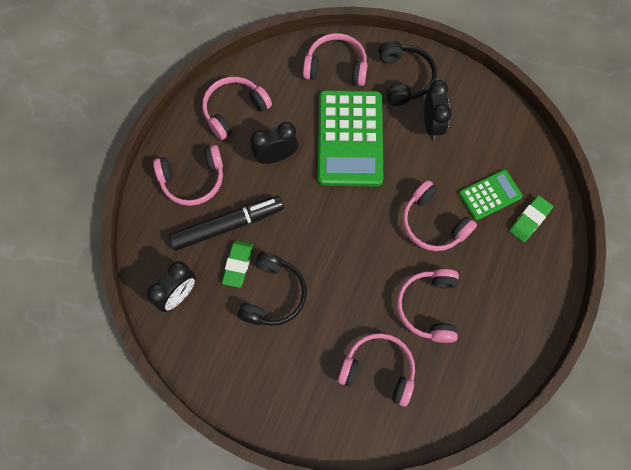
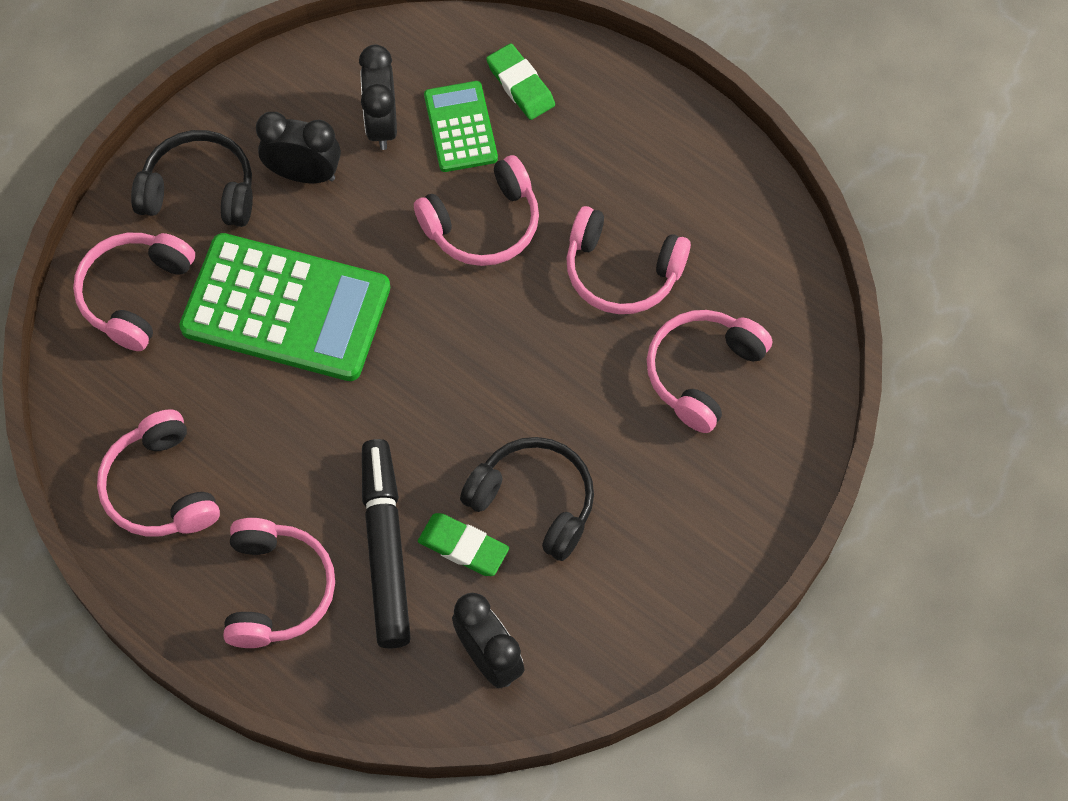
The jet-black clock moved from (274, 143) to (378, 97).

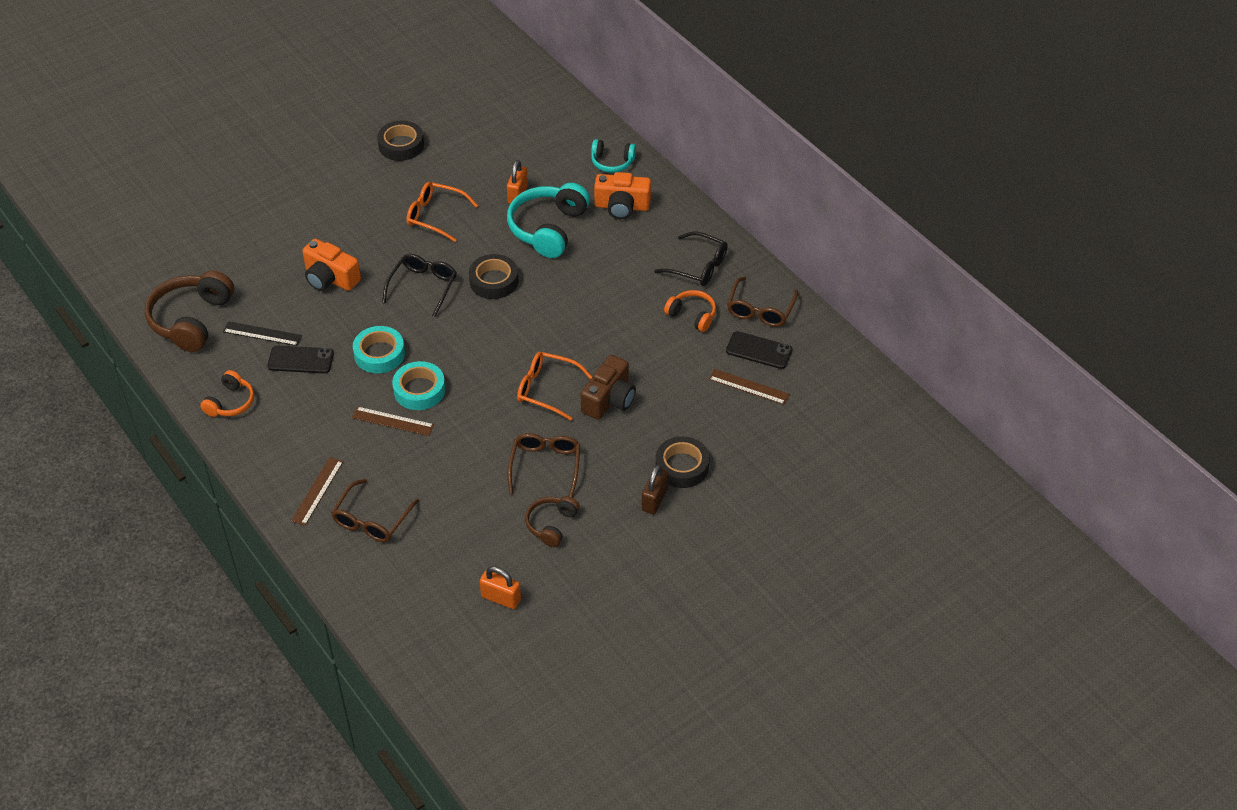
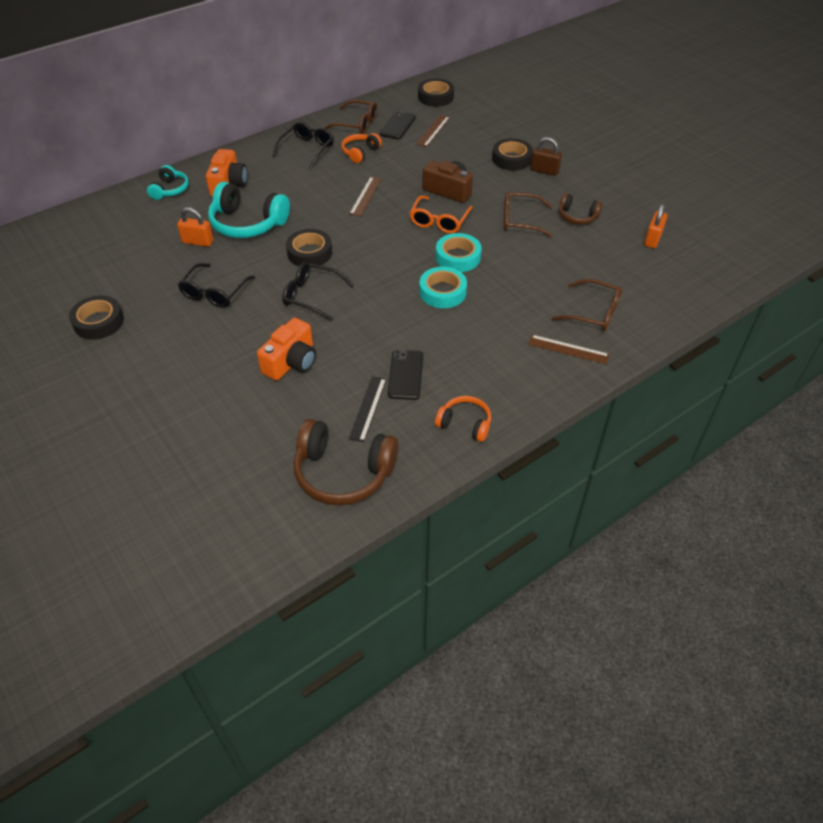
The jet-black tape at (436, 93) appeared.
The brown ruler moved from (393, 421) to (365, 196).
The teal tape moved from (379, 349) to (459, 252).
The bright orange glasses at (442, 212) became the jet-black glasses at (216, 285).

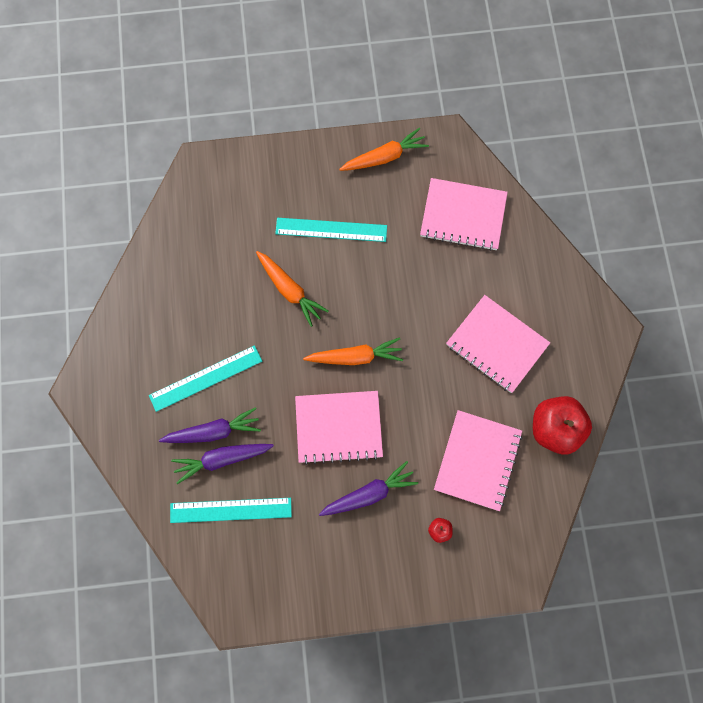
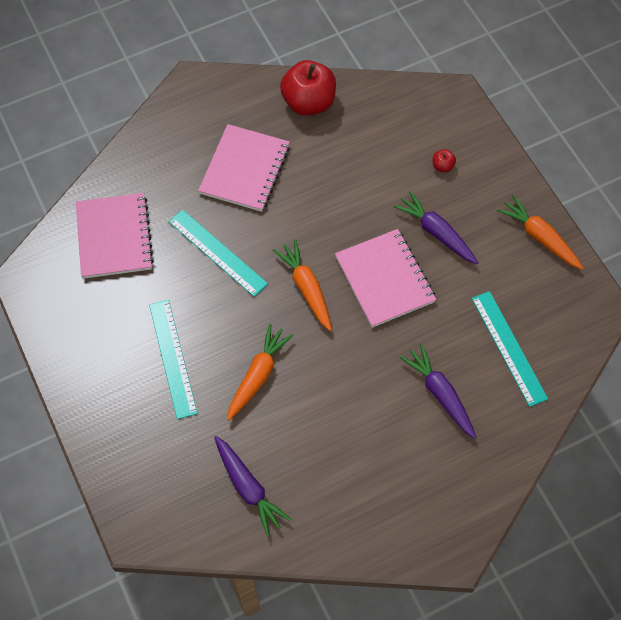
The rosy exercise book at (478, 460) disappeared.
The teal ruler moved from (205, 378) to (218, 253).
The royal purple root vegetable moved from (222, 464) to (252, 486).
The bright orange root vegetable moved from (384, 149) to (540, 232).

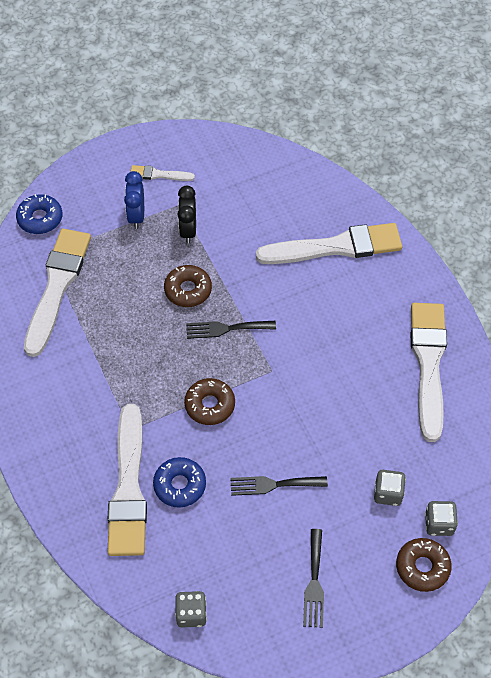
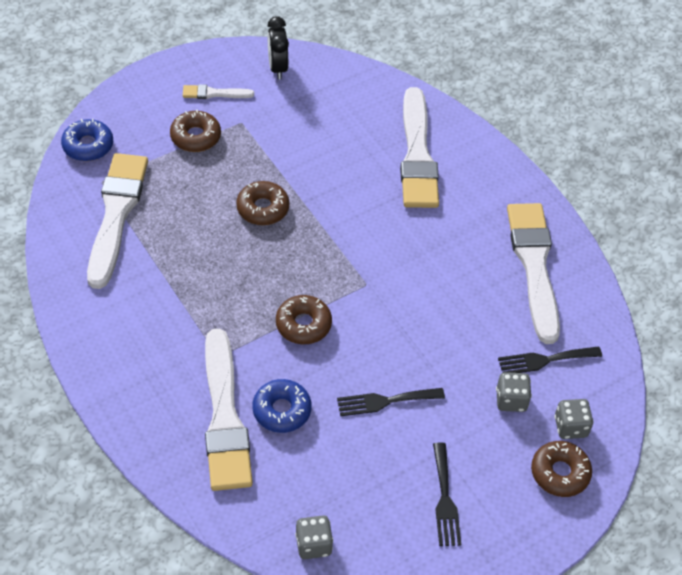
The jet-black clock moved from (186, 215) to (278, 47).
The jet-black fork moved from (231, 330) to (550, 359).
The blue clock at (134, 200) was replaced by the brown doughnut at (195, 131).
The pure white paint brush at (329, 243) turned 105 degrees clockwise.

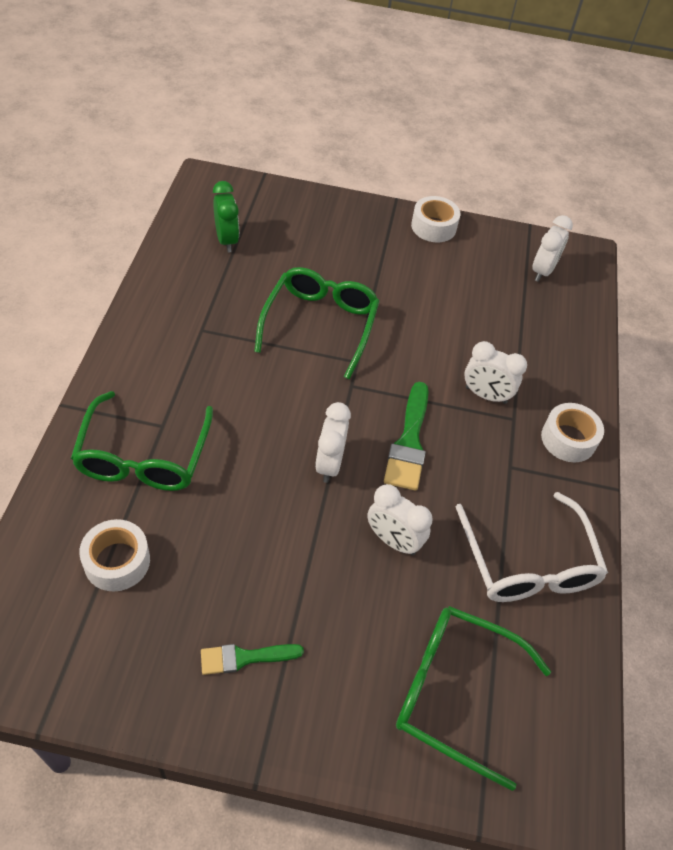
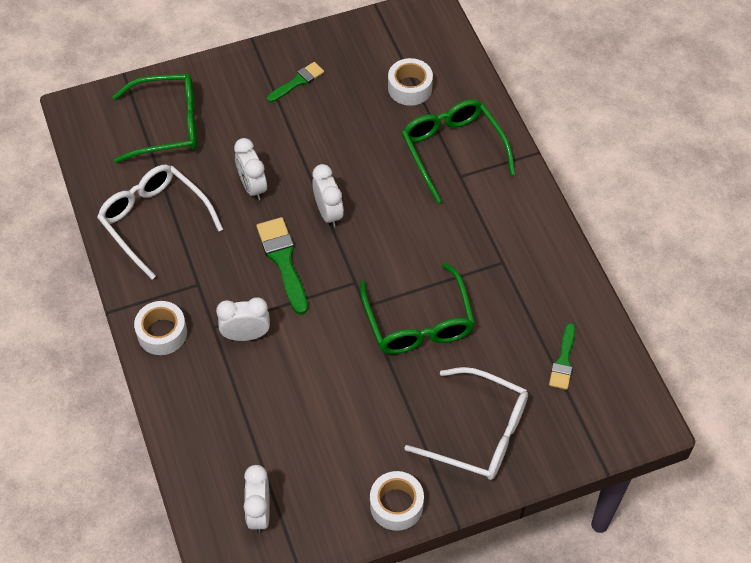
The pure white glasses at (466, 423) appeared.
The leaf-green clock at (226, 216) was replaced by the leaf-green paint brush at (562, 356).
The pure white clock at (400, 519) turned 120 degrees counterclockwise.

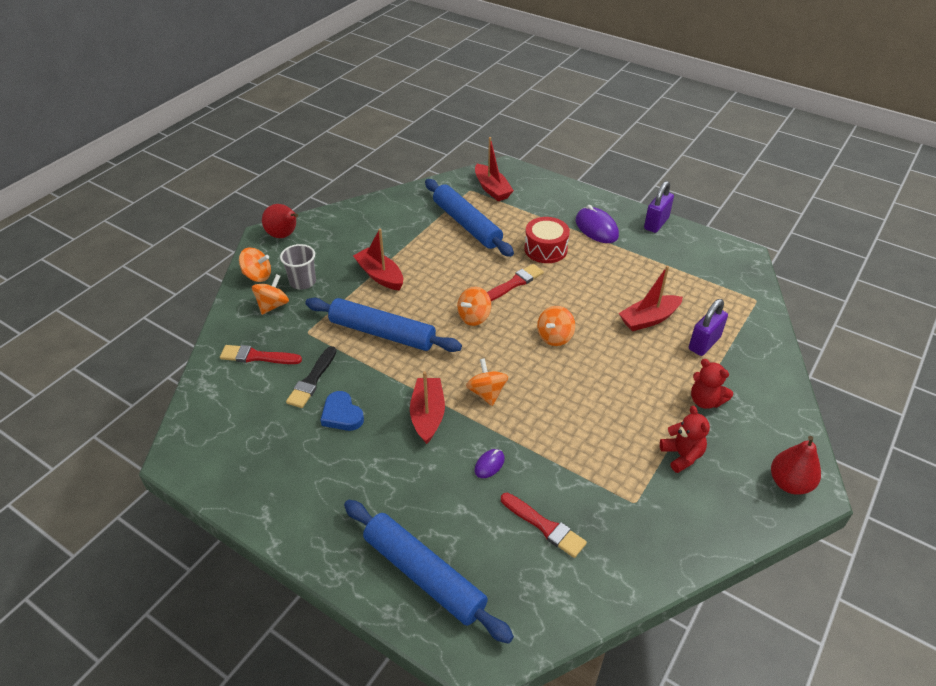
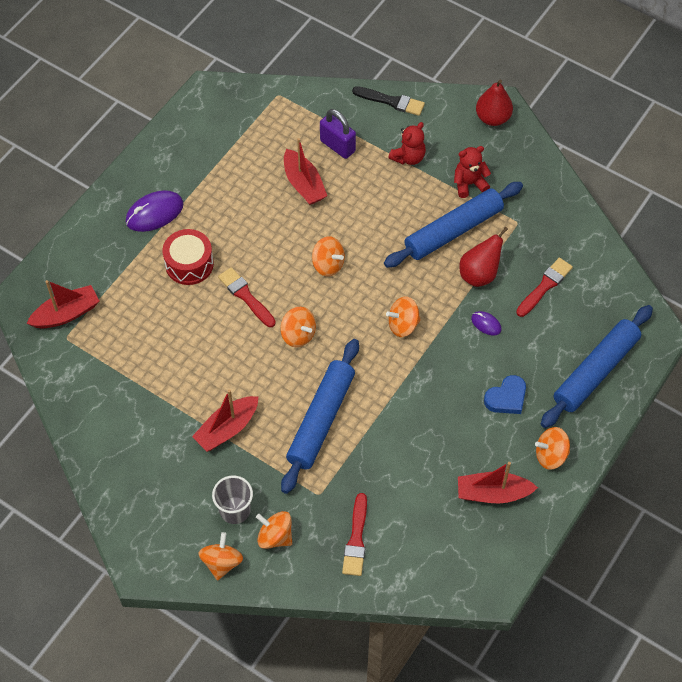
The royal purple lock at (659, 207) disappeared.
The bright orange toy top at (552, 448) appeared.
The red toy pear moved from (280, 221) to (483, 257).
The jet-black paint brush moved from (311, 377) to (388, 101).
The blue heart moved from (342, 411) to (505, 394).
The red sailboat moved from (427, 407) to (498, 483).
The blue dough roller moved from (469, 218) to (453, 225).

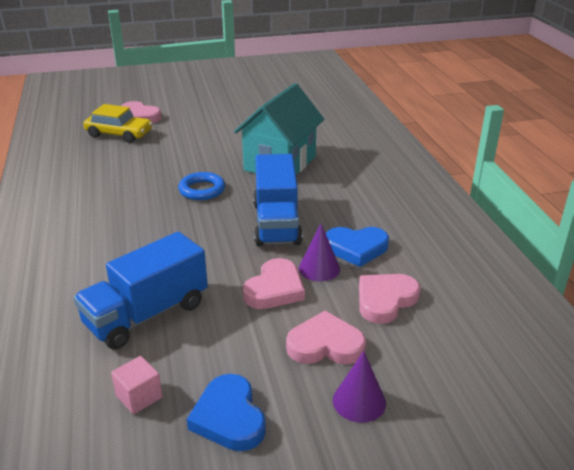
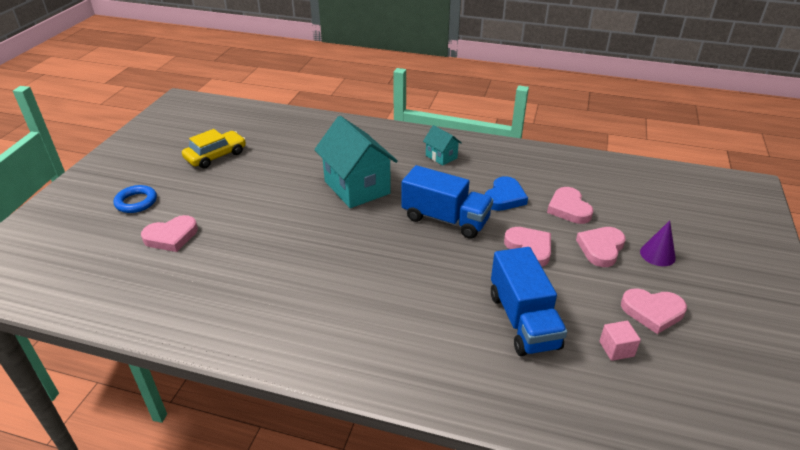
The royal purple cone shape at (319, 252) disappeared.
The teal house at (442, 145) appeared.
The yellow toy car moved from (117, 123) to (214, 149).
The blue torus moved from (201, 186) to (135, 199).
The blue heart at (226, 412) became the rosy heart at (654, 311).

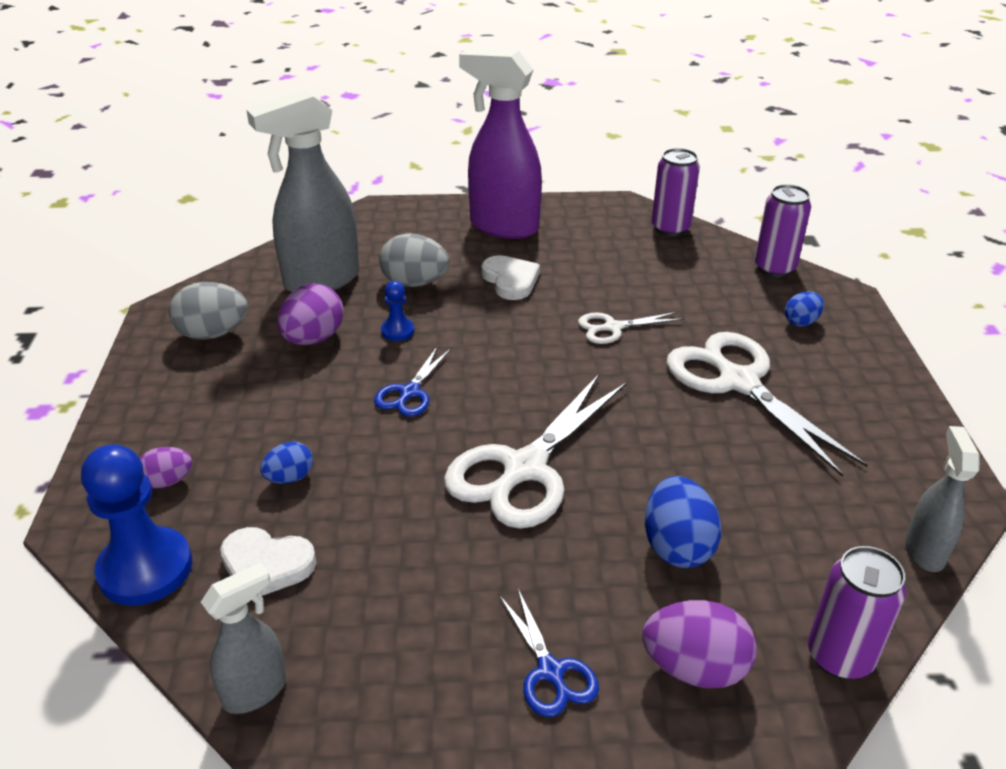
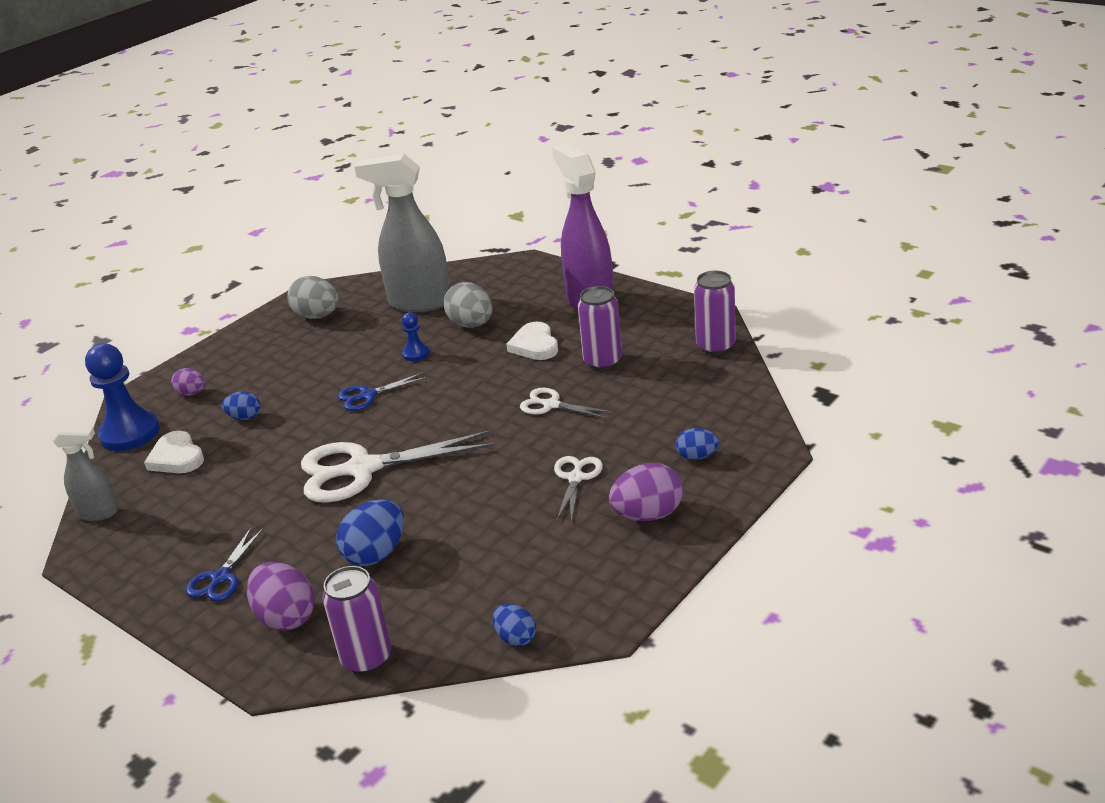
The royal purple egg moved from (310, 314) to (646, 492).
The royal purple soda can moved from (782, 231) to (600, 328).
The gray spray bottle at (942, 499) was replaced by the blue egg at (514, 625).
The pure white heart at (511, 277) turned 150 degrees clockwise.
The pure white shears at (766, 404) changed to 0.51 times the size.

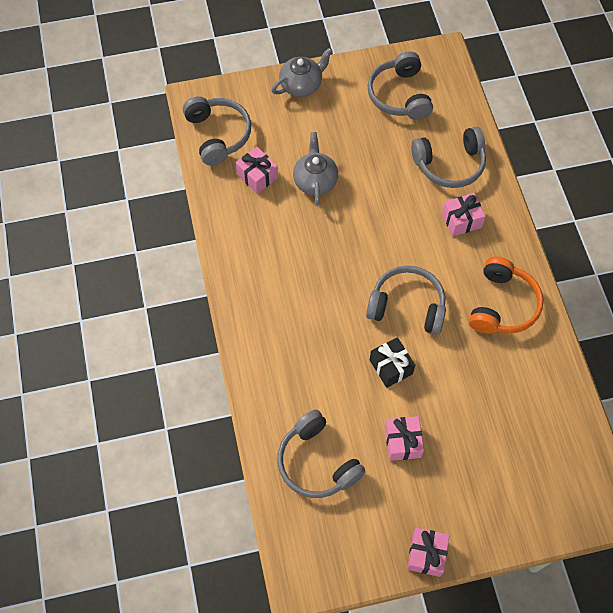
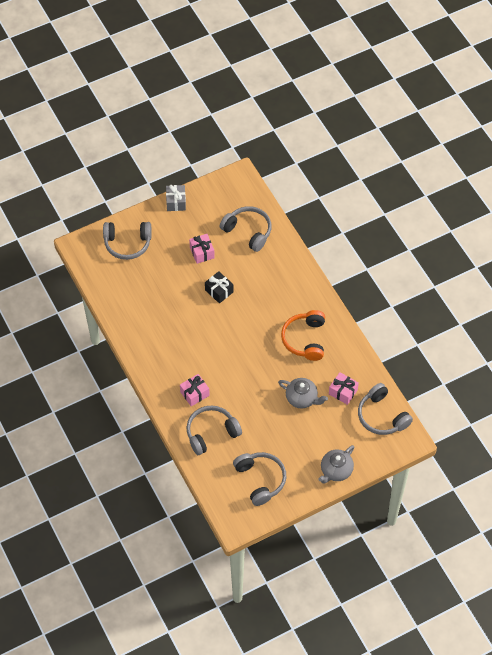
The gray over-ear headphones moved from (406, 300) to (127, 241).
The bright orange over-ear headphones moved from (506, 295) to (303, 335).
The rosy gift at (428, 552) became the gray gift at (176, 198).
The gray china teapot at (315, 168) turned 45 degrees counterclockwise.

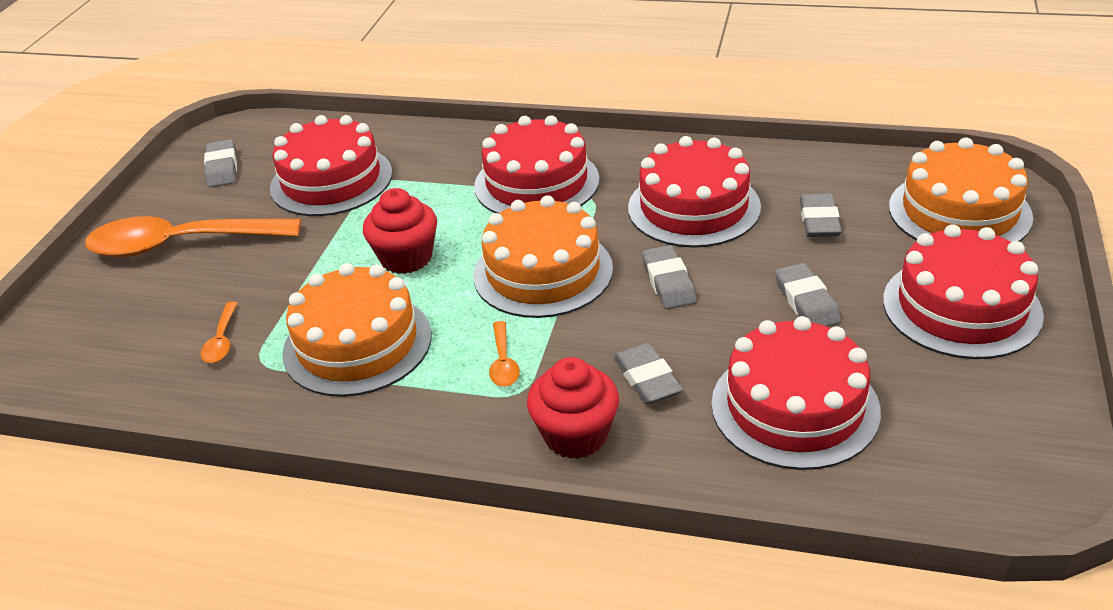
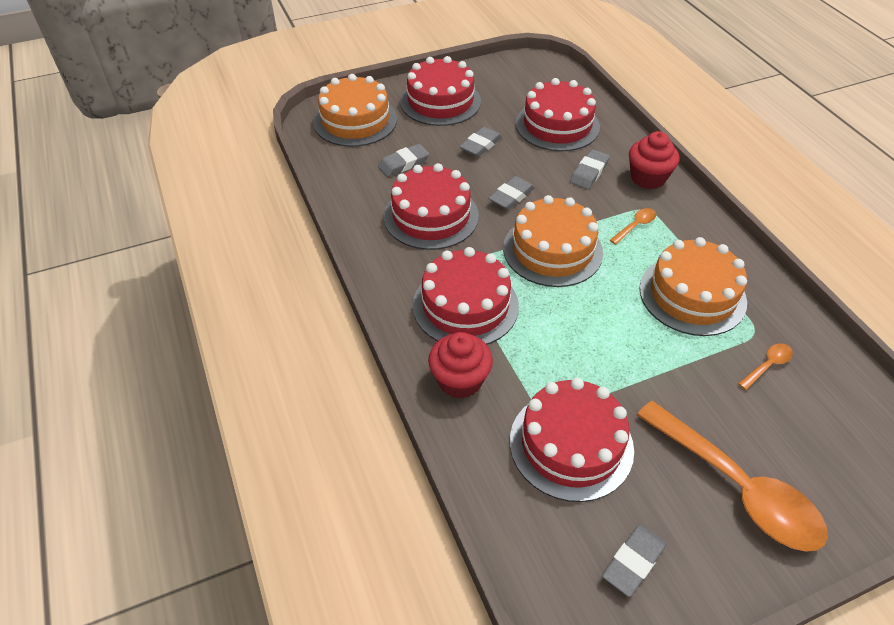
The red cupcake moved from (400, 231) to (460, 365).

